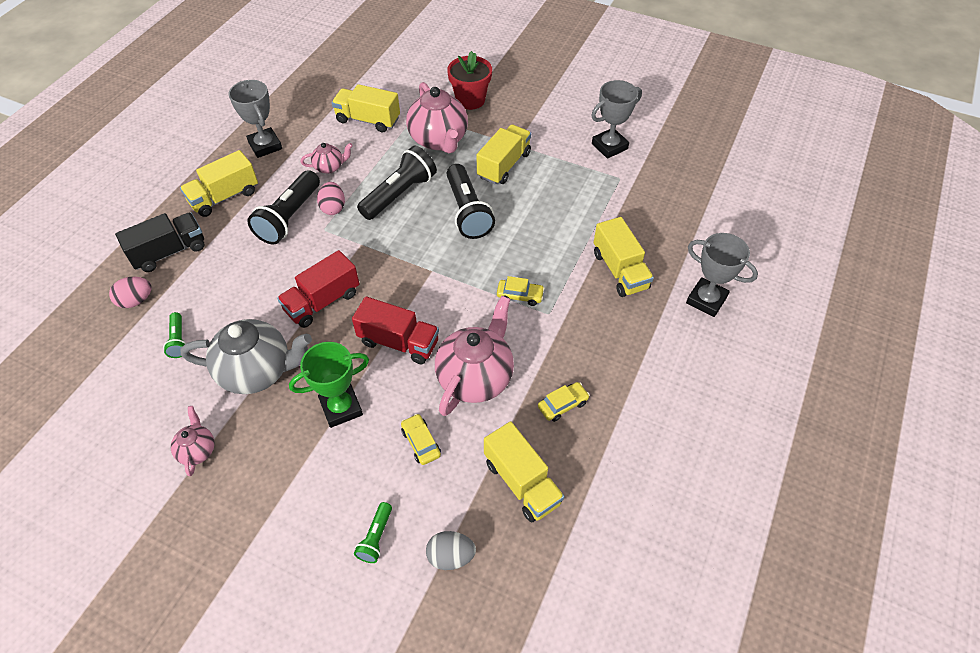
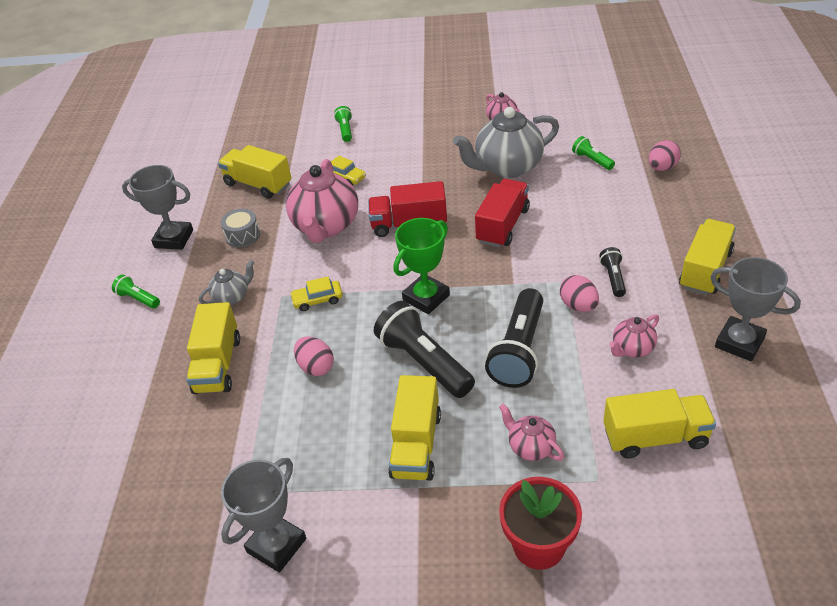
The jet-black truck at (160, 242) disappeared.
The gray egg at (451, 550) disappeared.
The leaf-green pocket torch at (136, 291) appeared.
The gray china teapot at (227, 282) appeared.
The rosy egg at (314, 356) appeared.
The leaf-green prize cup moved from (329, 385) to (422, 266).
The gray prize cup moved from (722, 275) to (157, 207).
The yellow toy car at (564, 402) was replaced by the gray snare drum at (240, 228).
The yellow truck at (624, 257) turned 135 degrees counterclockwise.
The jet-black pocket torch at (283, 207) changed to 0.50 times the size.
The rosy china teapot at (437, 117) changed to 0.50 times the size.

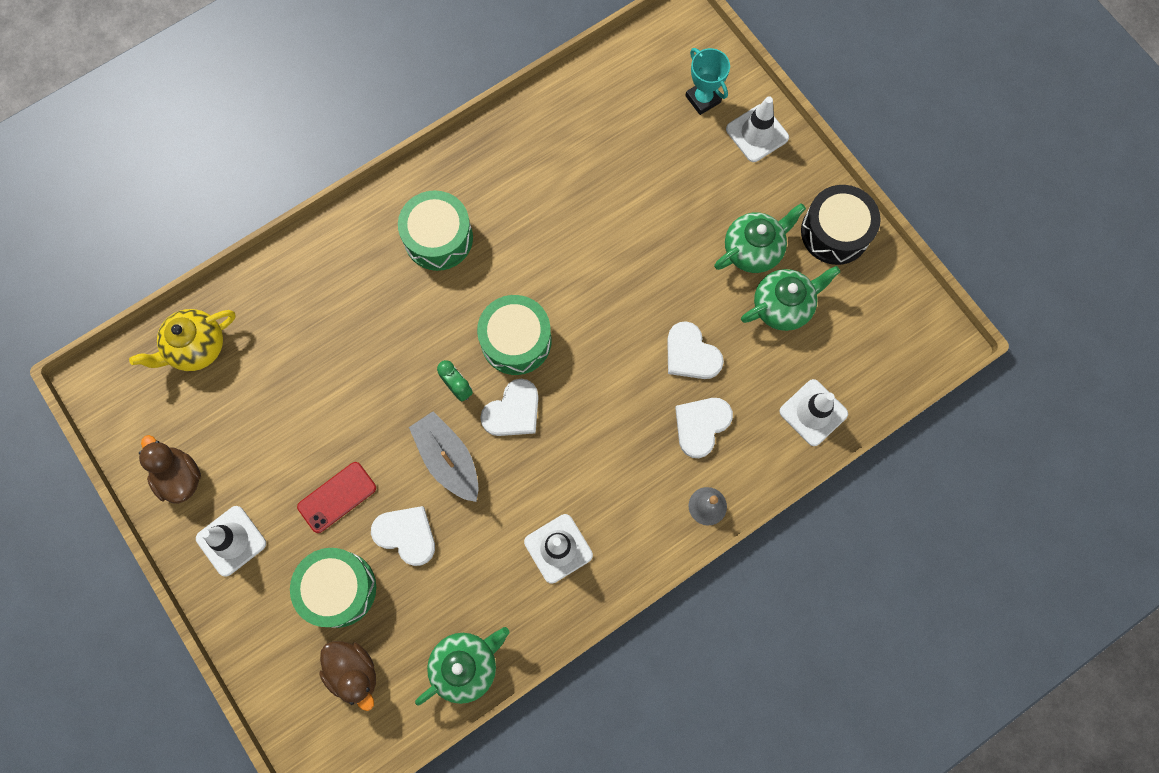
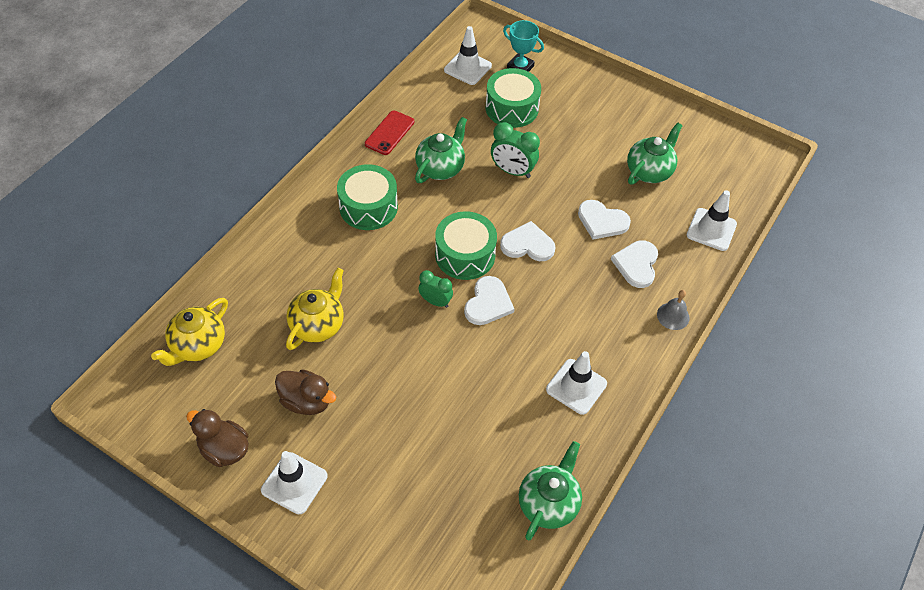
The gray sailboat at (444, 456) disappeared.
The jet-black snare drum at (841, 225) disappeared.
The yellow china teapot at (315, 309) appeared.
The leaf-green clock at (515, 150) appeared.
The leaf-green snare drum moved from (333, 588) to (513, 98).
The red phone moved from (336, 497) to (389, 133).
The brown duck moved from (347, 676) to (305, 392).
The pure white heart moved from (403, 536) to (528, 241).
The leaf-green china teapot moved from (760, 238) to (441, 150).
The pure white road cone moved from (757, 129) to (468, 55).

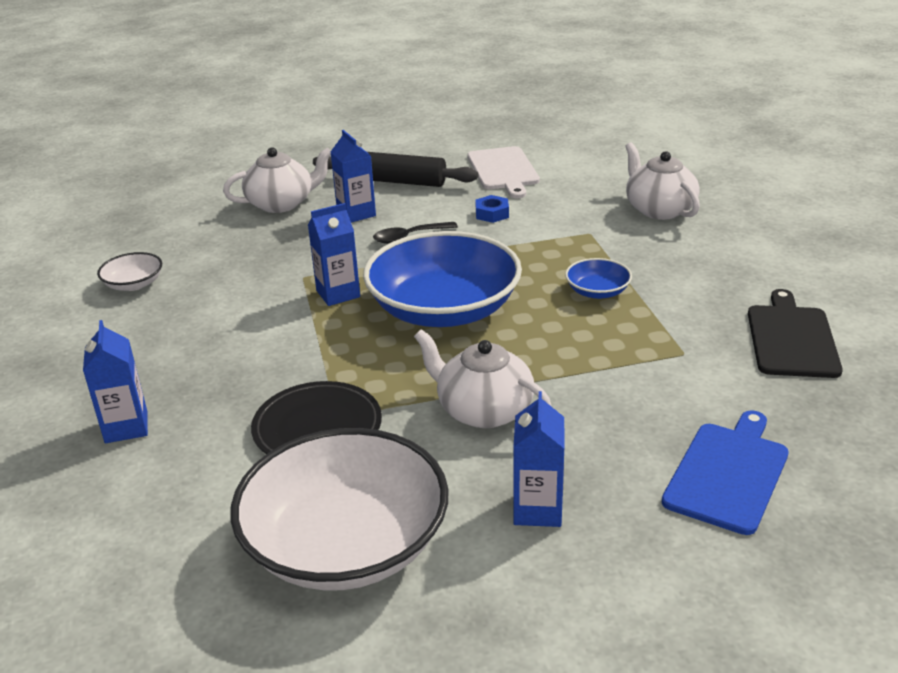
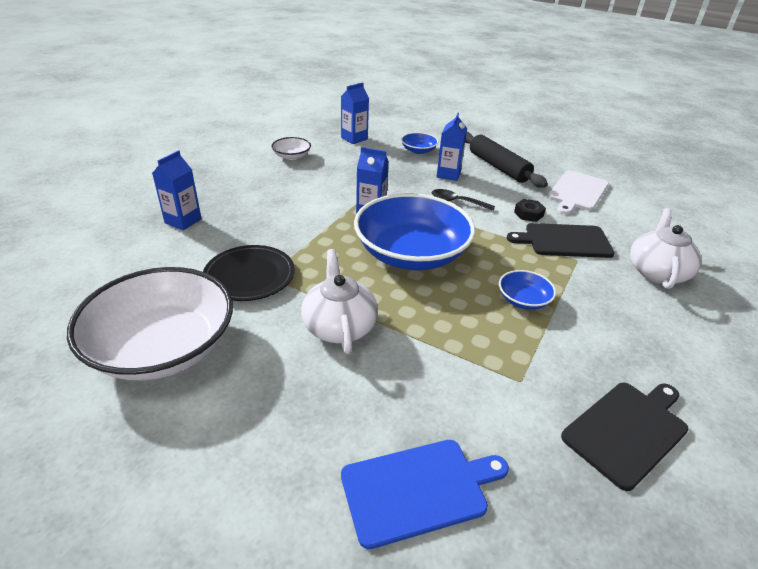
The jet-black bread board at (561, 240) appeared.
The blue milk carton moved from (538, 459) to (355, 113).
The pure white china teapot at (277, 180) was replaced by the blue serving bowl at (420, 143).
The blue hex nut at (492, 209) became the jet-black hex nut at (530, 210).

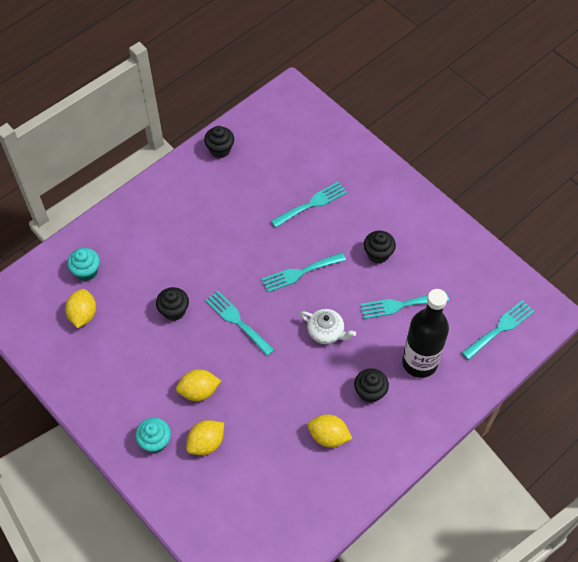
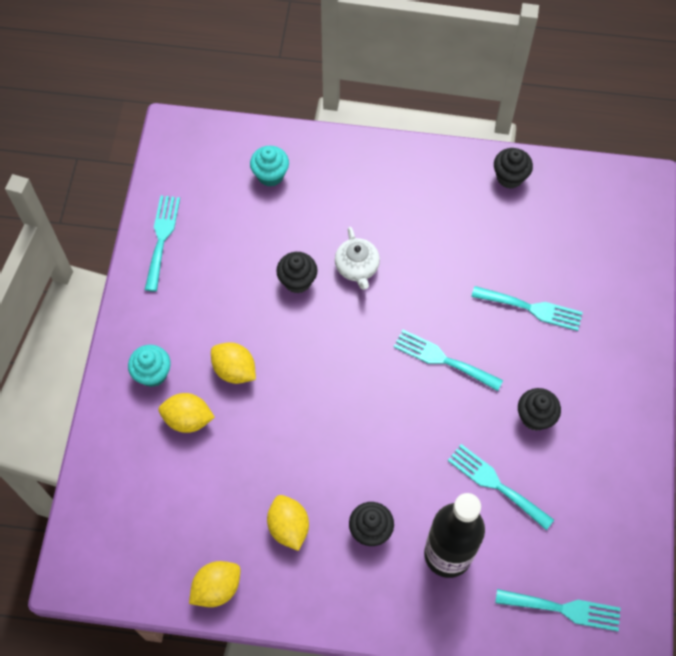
The yellow lemon moved from (80, 308) to (215, 584).
The teal fork moved from (239, 323) to (162, 244).
The pure white china teapot moved from (327, 326) to (357, 258).

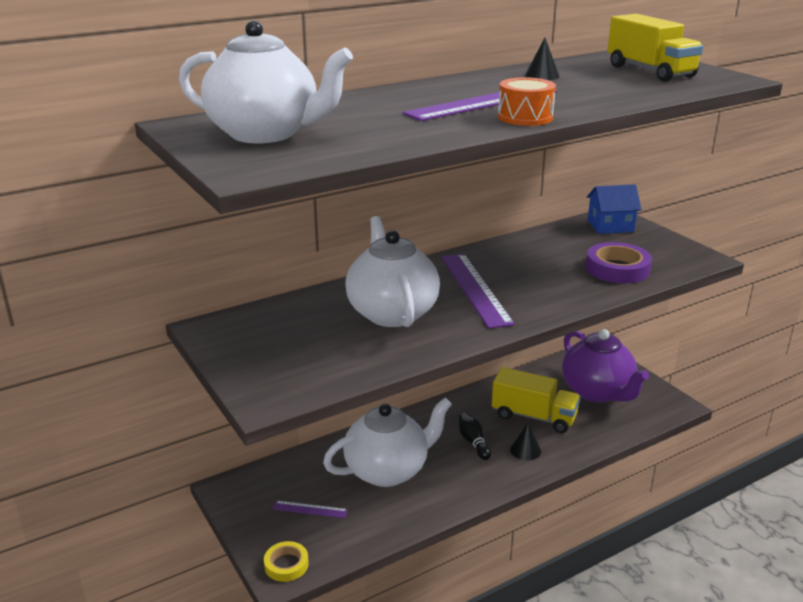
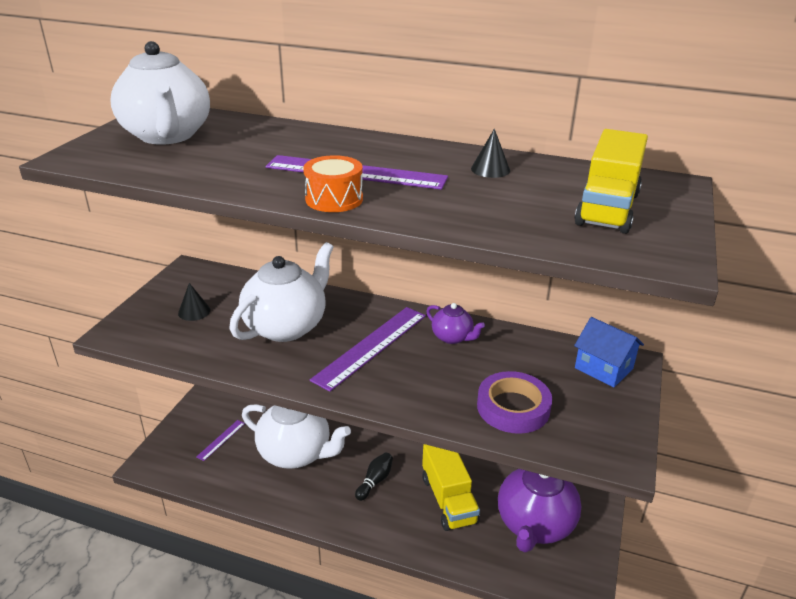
The yellow tape at (286, 561) disappeared.
The royal purple china teapot at (455, 323) appeared.
The jet-black cone shape moved from (525, 441) to (194, 302).
The royal purple ruler at (310, 509) turned 60 degrees clockwise.

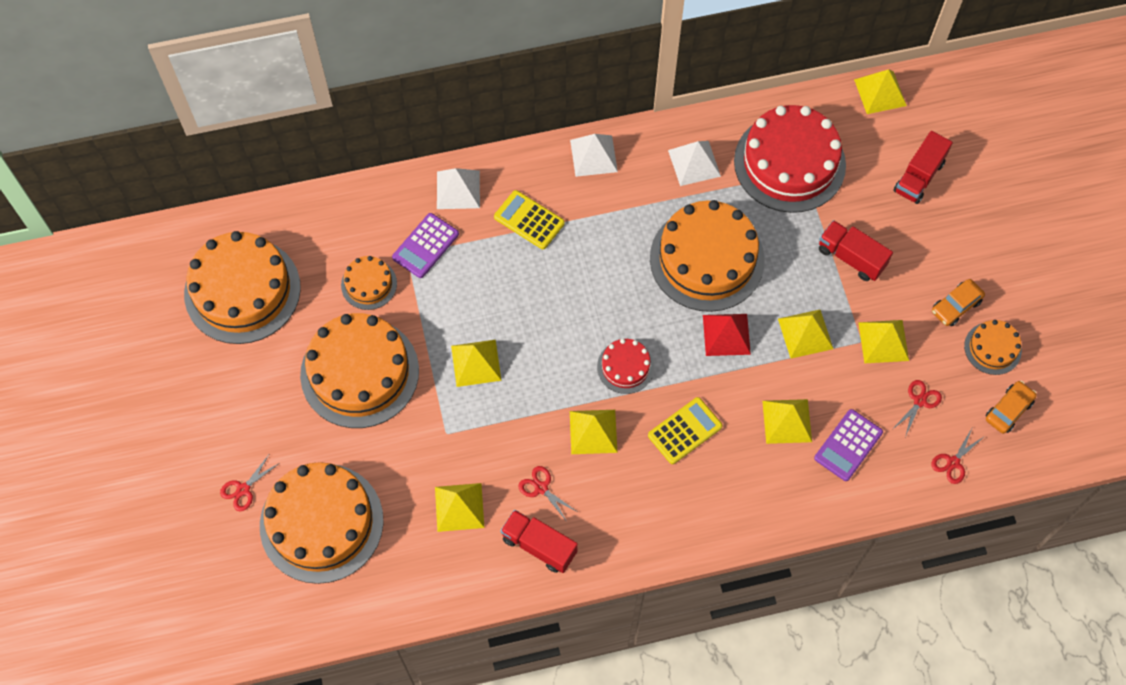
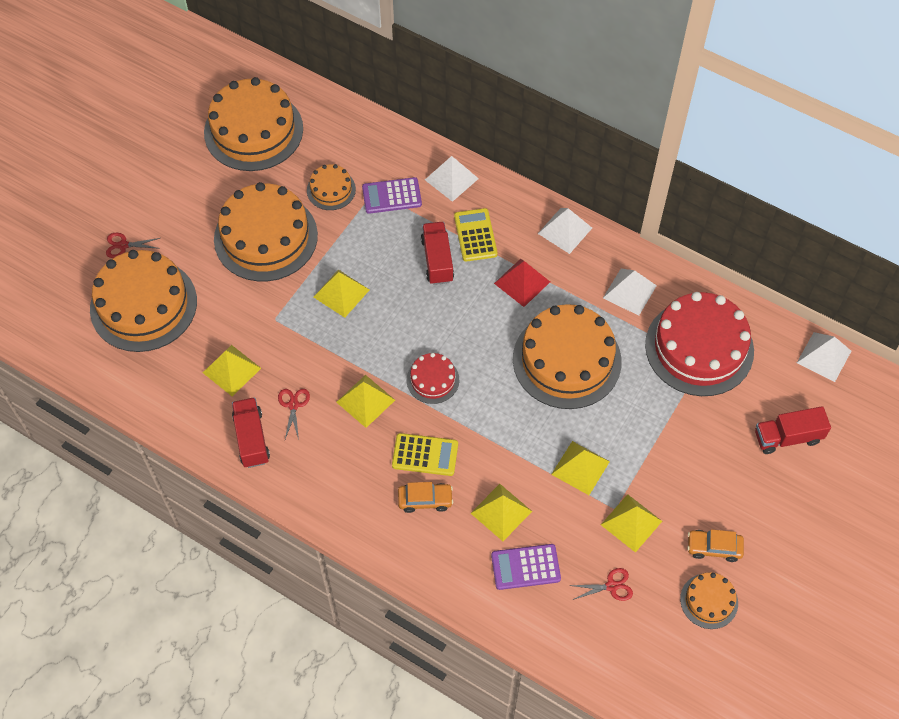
The red shears at (958, 456) disappeared.
The red solid pyramid moved from (727, 335) to (522, 283).
The red truck moved from (856, 250) to (437, 253).
The bright orange toy car moved from (1011, 407) to (425, 497).
The yellow solid pyramid at (880, 91) became the pure white solid pyramid at (824, 357).

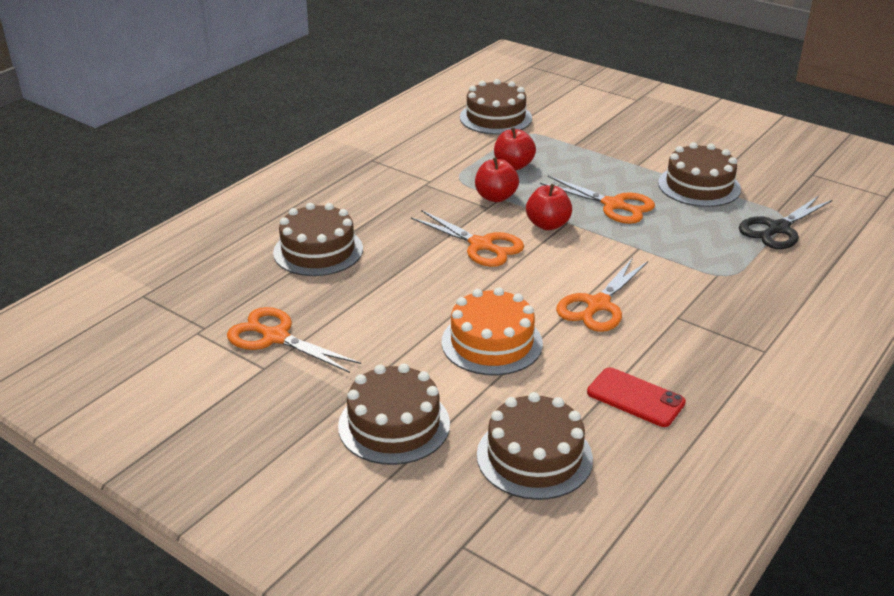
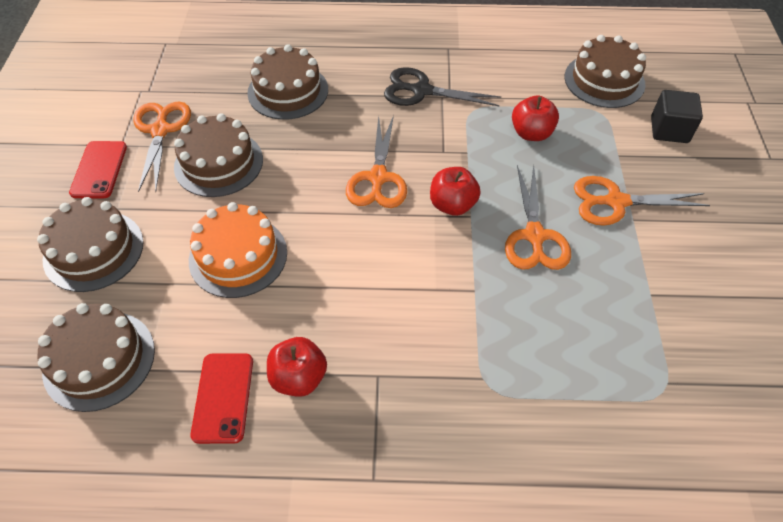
The red phone at (98, 170) appeared.
The jet-black cube at (677, 116) appeared.
The red apple fruit moved from (497, 179) to (297, 367).
The bright orange shears moved from (602, 295) to (642, 201).
The brown gateau moved from (699, 174) to (218, 155).
The jet-black shears moved from (785, 222) to (442, 86).

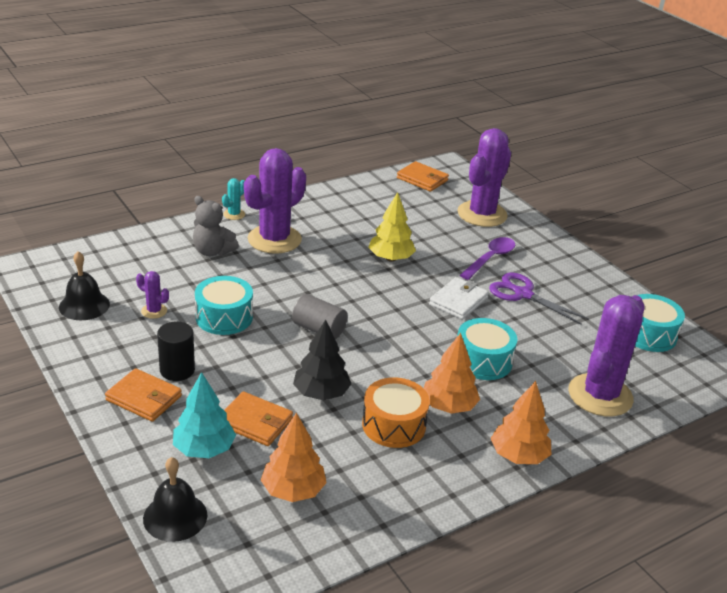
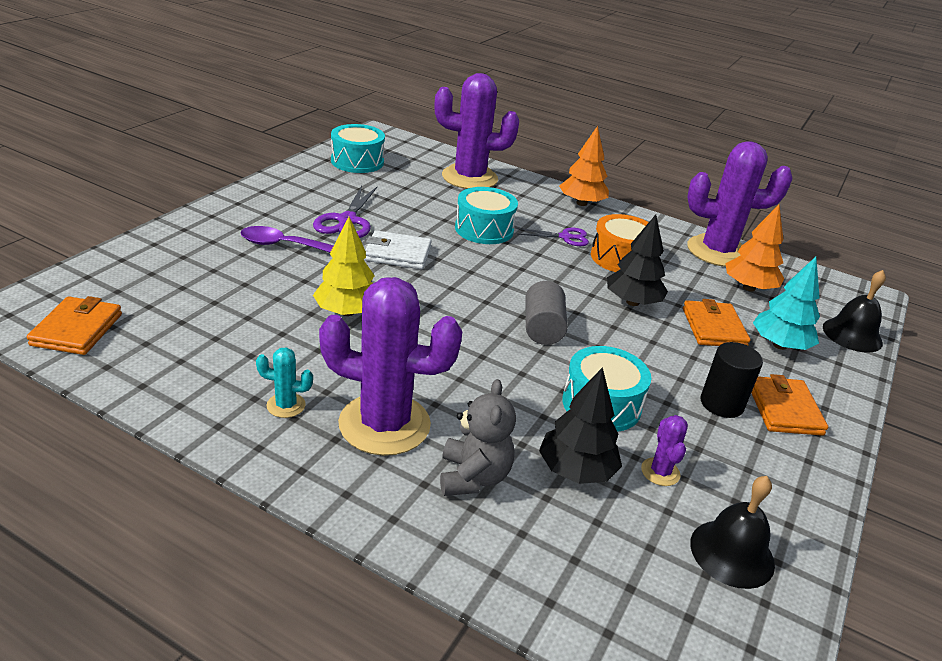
The jet-black toy tree at (580, 425) appeared.
The teal saguaro cactus moved from (233, 199) to (284, 382).
The royal purple saguaro cactus moved from (484, 177) to (740, 204).
The bright orange toy tree at (452, 373) was replaced by the royal purple shears at (553, 237).

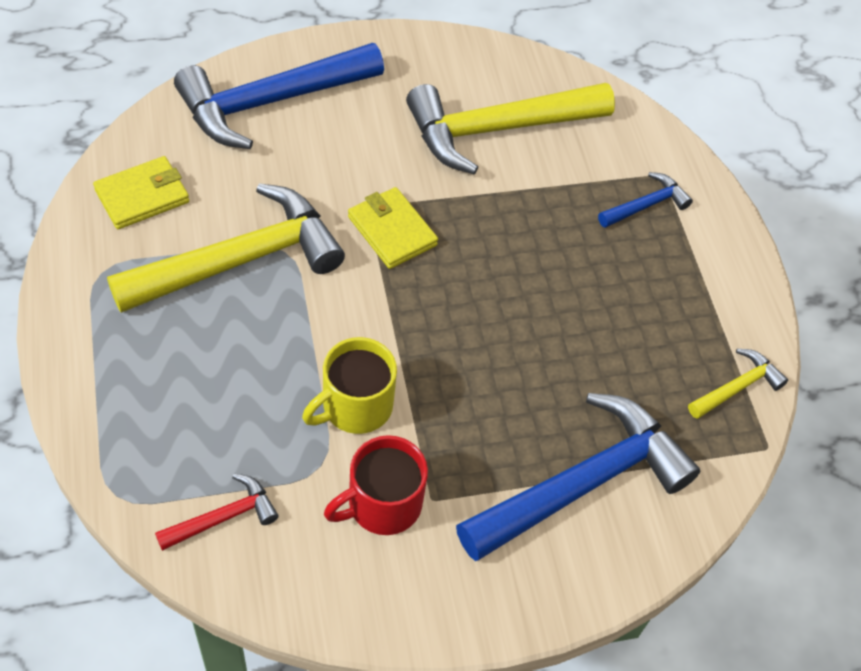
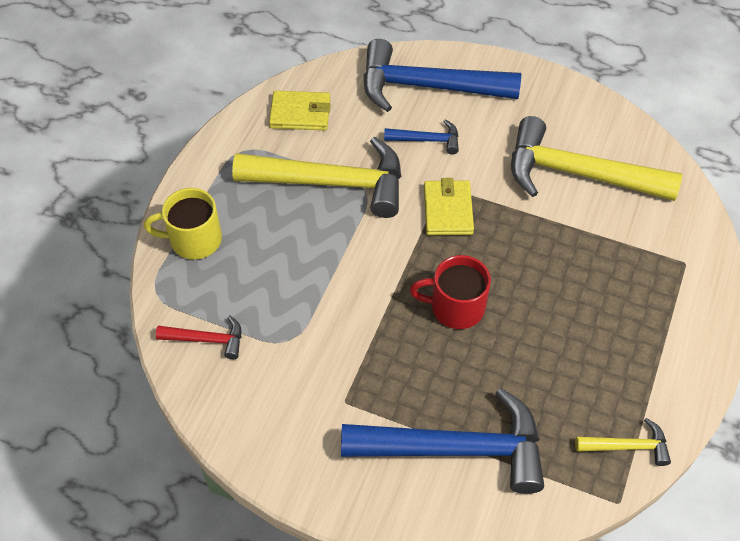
The yellow tea mug moved from (349, 385) to (183, 224).
The red tea mug moved from (376, 485) to (450, 292).
The blue claw hammer moved from (645, 200) to (421, 137).

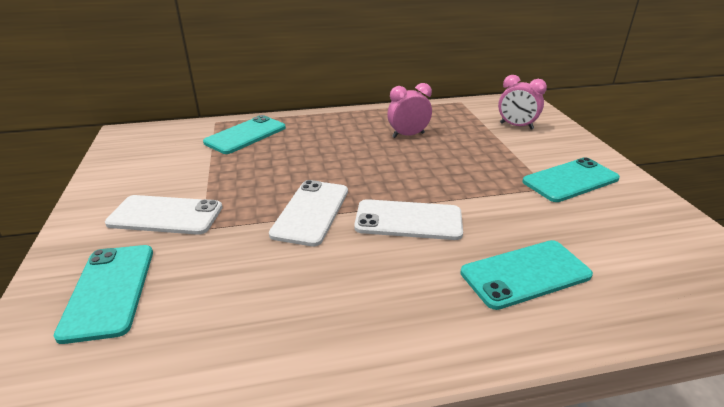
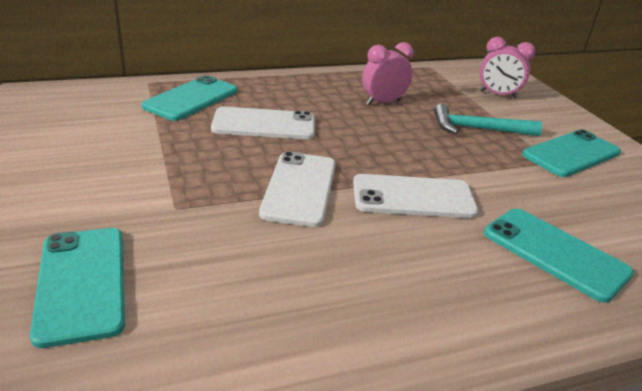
The teal claw hammer at (488, 120) appeared.
The pure white phone moved from (164, 215) to (263, 122).
The teal phone at (526, 275) turned 75 degrees clockwise.

